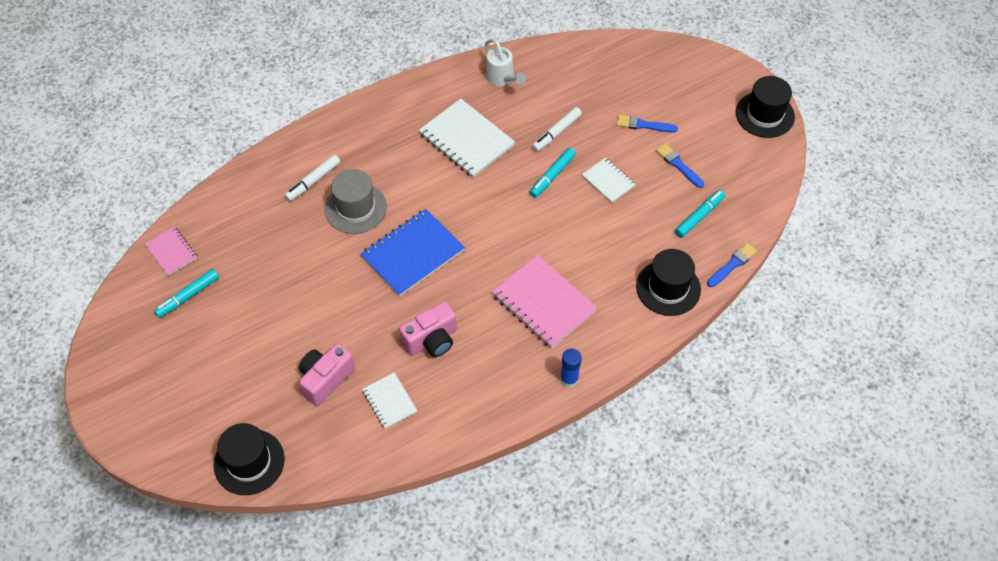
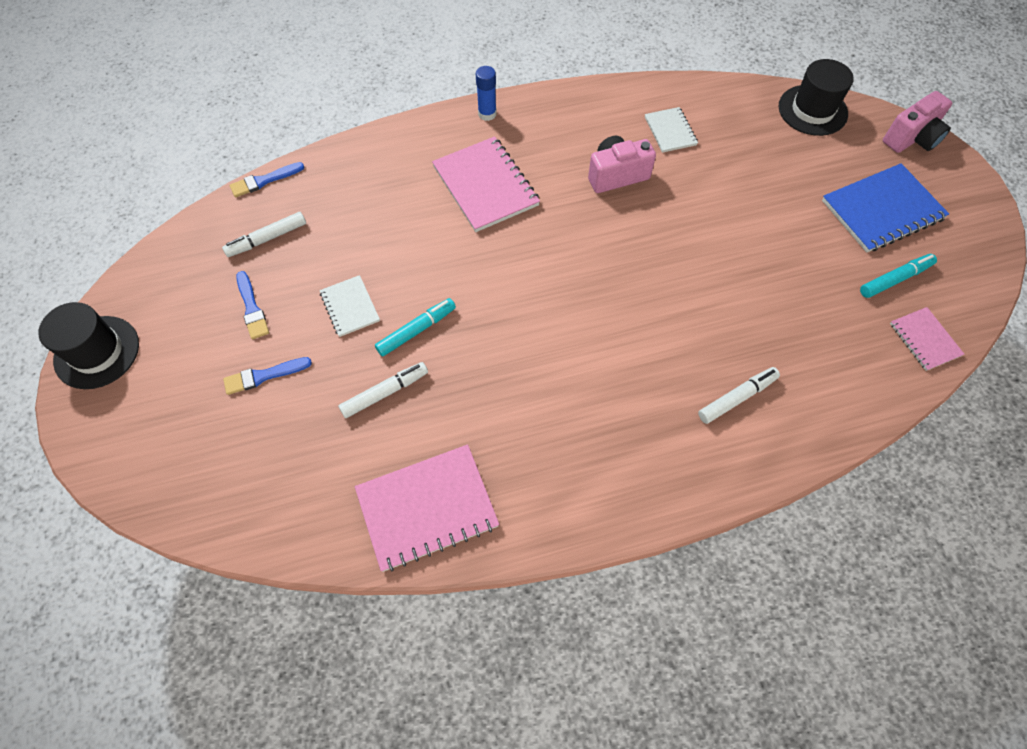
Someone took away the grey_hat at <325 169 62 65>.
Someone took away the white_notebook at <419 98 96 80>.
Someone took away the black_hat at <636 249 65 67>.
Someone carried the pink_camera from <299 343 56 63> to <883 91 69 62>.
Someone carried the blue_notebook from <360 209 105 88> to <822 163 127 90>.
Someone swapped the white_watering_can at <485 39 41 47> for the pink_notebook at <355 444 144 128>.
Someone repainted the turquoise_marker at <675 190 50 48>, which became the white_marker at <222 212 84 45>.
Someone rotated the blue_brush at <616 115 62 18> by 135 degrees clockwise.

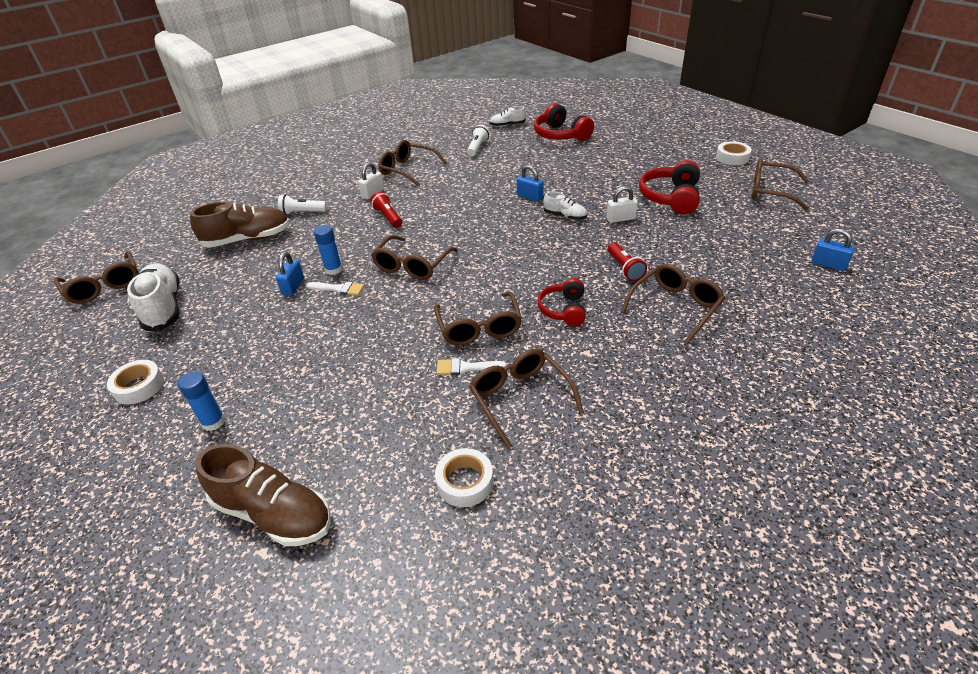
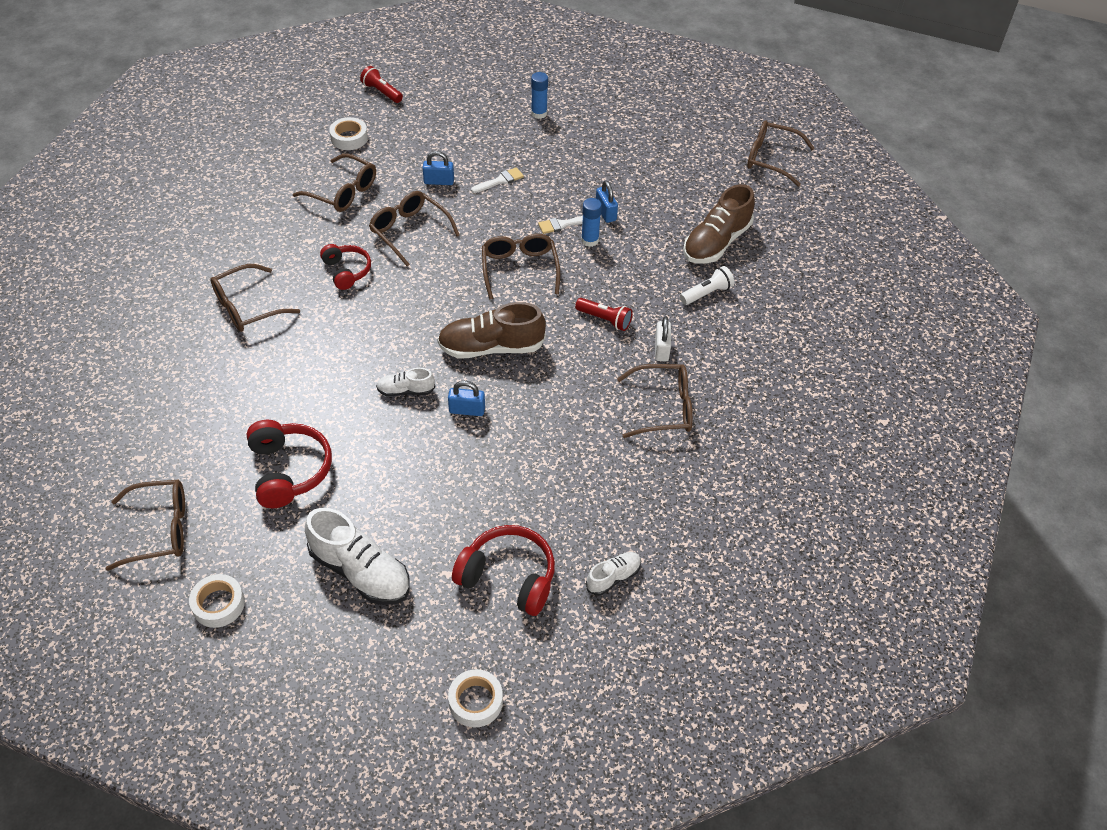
Someone took away the white_flashlight at <467 125 23 31>.
Someone took away the white_padlock at <606 186 32 37>.
Someone carried the white_tape from <107 360 57 44> to <448 669 55 59>.
Someone carried the white_shoe from <127 263 53 68> to <305 508 105 97>.
Someone carried the brown_shoe from <195 444 136 102> to <437 302 109 57>.
Someone carried the white_brush from <437 358 70 17> to <471 167 53 26>.
Someone carried the red_flashlight from <608 242 39 39> to <360 66 43 37>.
Someone carried the blue_padlock from <811 228 44 43> to <423 151 31 34>.
Someone rotated the brown_glasses at <621 264 104 80> by 45 degrees clockwise.

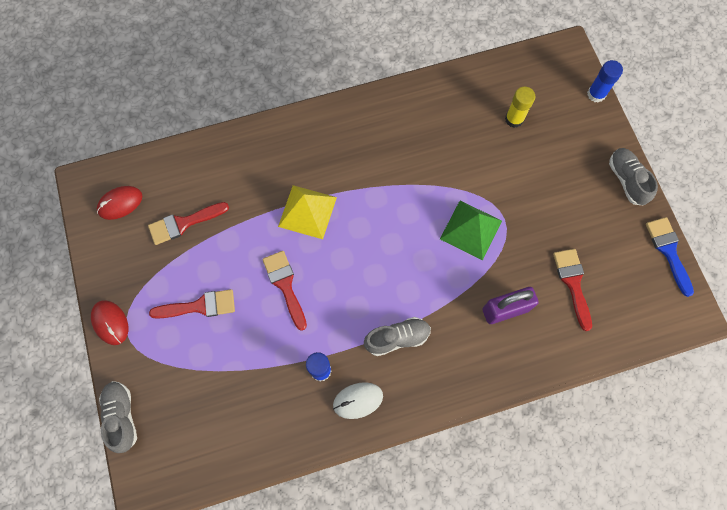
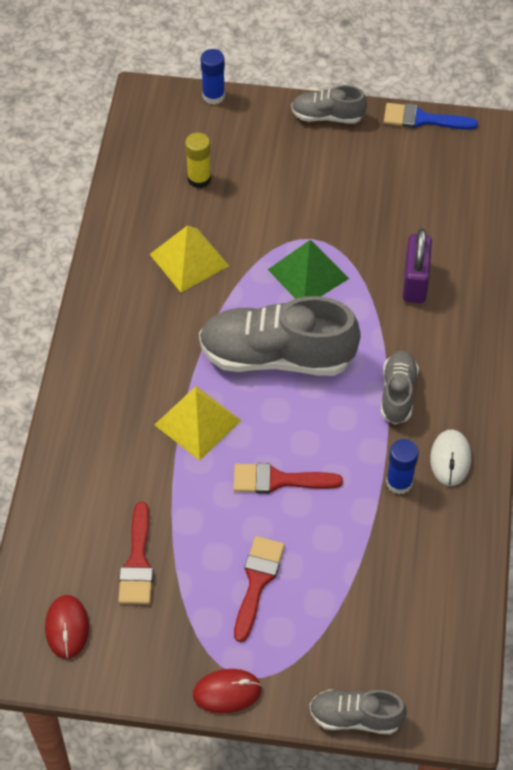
Someone took away the red_brush at <553 249 39 82>.
Someone put down the yellow_pyramid at <150 226 79 66>.
Someone put down the grey_shoe at <199 296 162 80>.

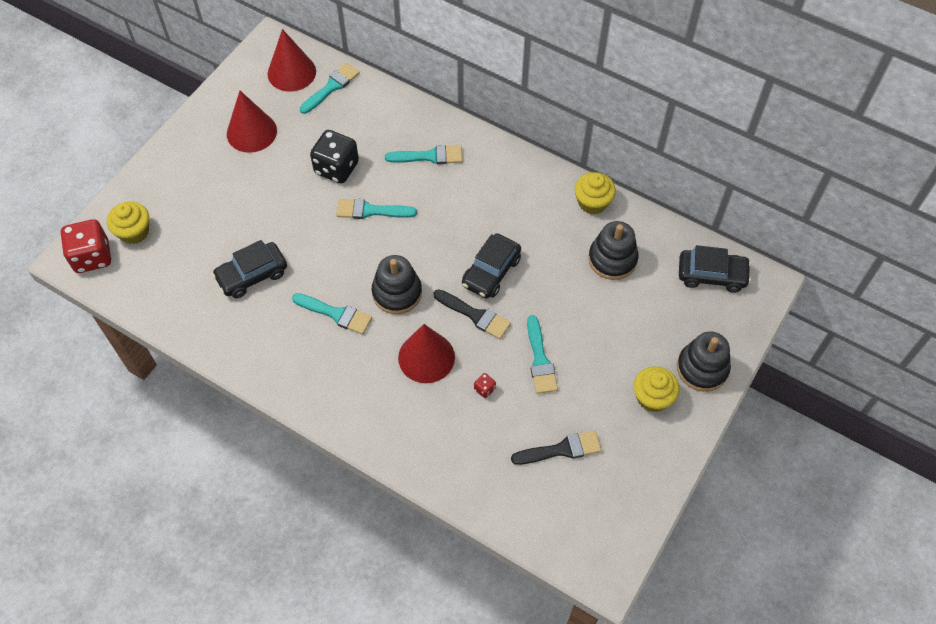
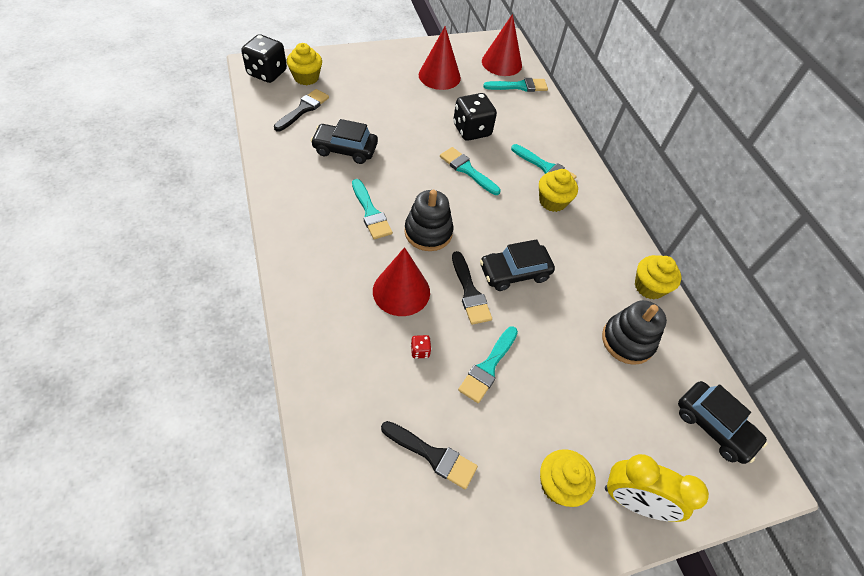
Someone put down the black_brush at <274 89 55 42>.
Someone put down the yellow_cupcake at <539 169 39 43>.
Someone swapped the black_stacking_toy at <677 332 54 60> for the yellow_clock at <605 454 104 68>.
Someone repainted the red_dice at <60 219 51 54>, which became the black_dice at <241 34 46 49>.

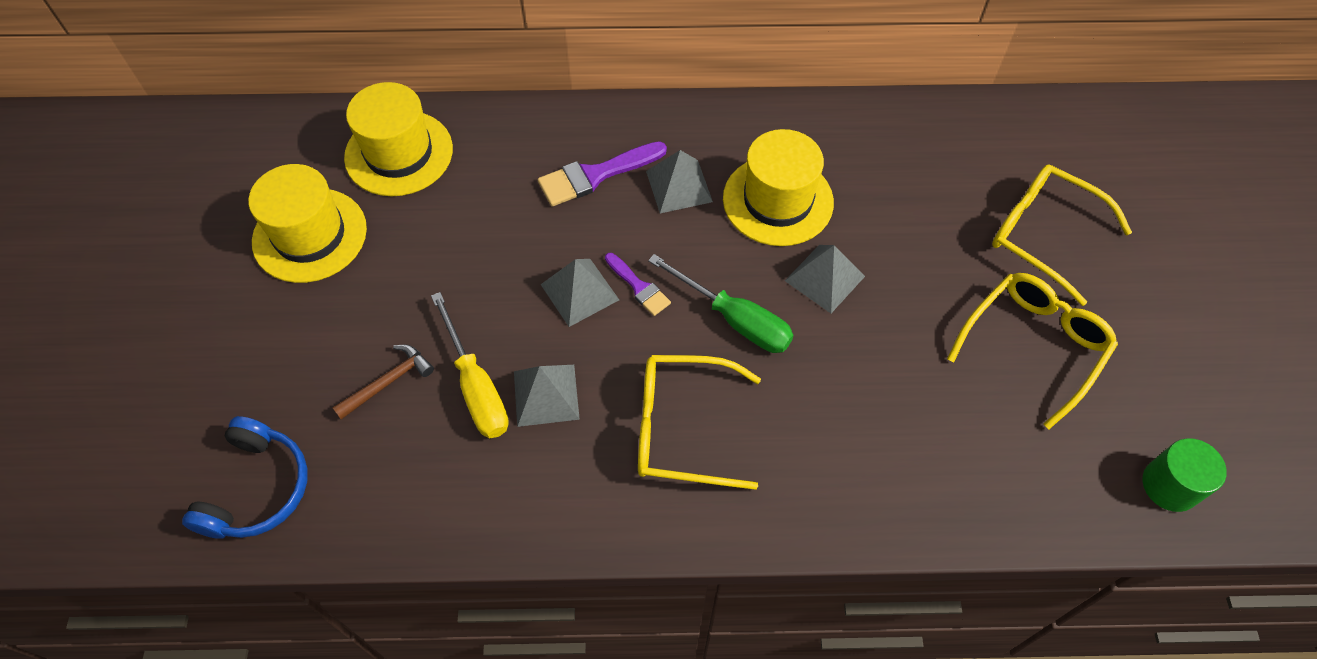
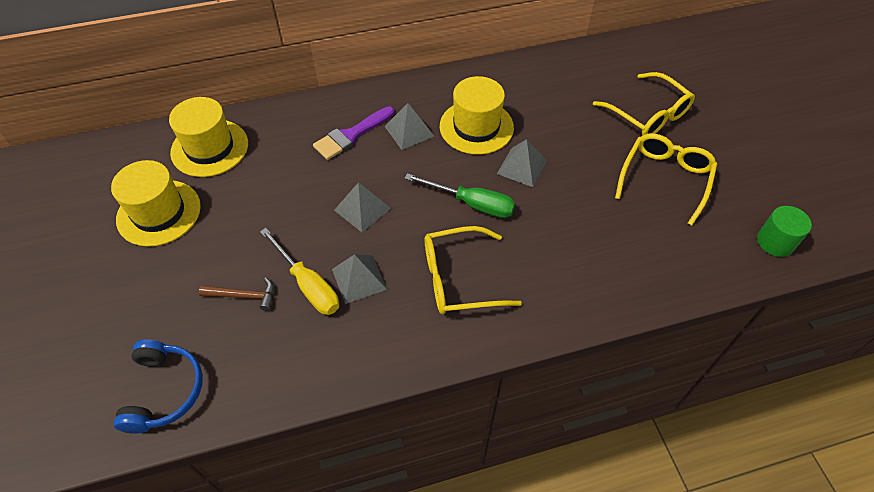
Someone took away the purple_brush at <605 253 66 63>.
Someone rotated the brown_hammer at <333 345 101 75> by 60 degrees clockwise.
Someone rotated the yellow_glasses at <992 164 140 142> by 150 degrees counterclockwise.

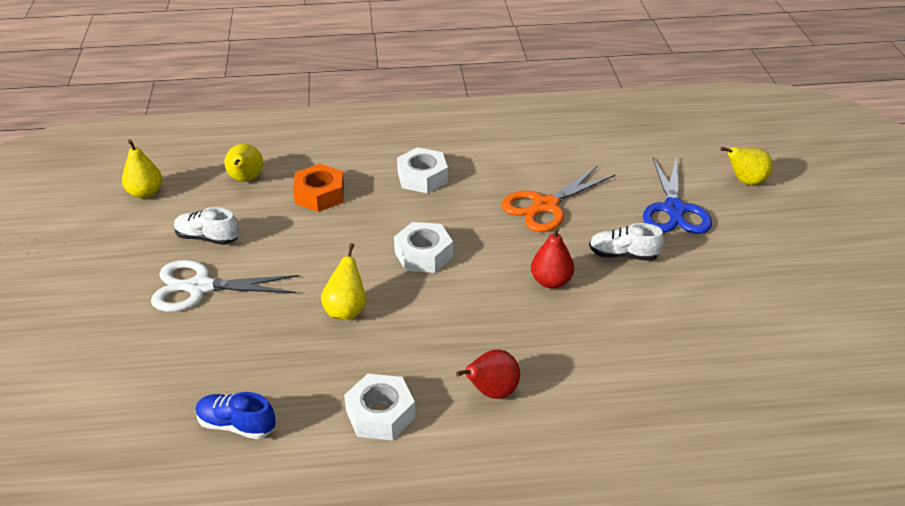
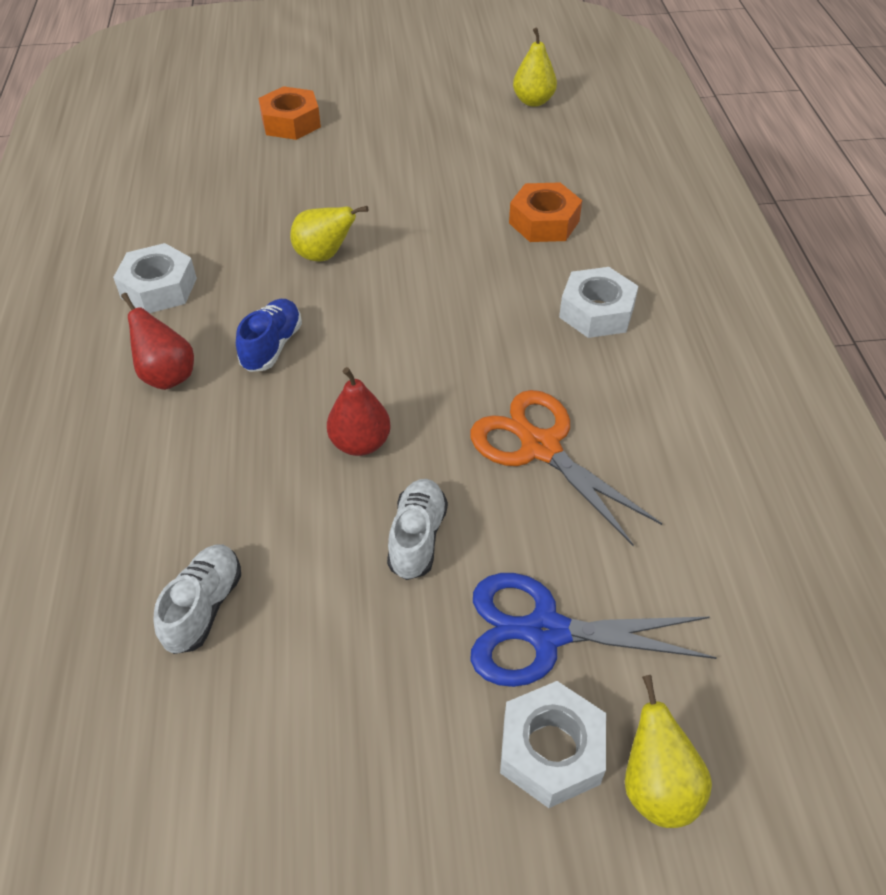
Someone took away the white_scissors at <151 260 148 52>.
Someone took away the yellow_pear at <224 144 39 38>.
Someone put down the orange_nut at <258 86 63 54>.
Someone carried the white_shoe from <174 207 65 38> to <154 544 87 110>.
Someone carried the blue_shoe from <196 392 80 47> to <236 299 66 73>.
Someone carried the white_nut from <394 222 59 51> to <500 681 106 127>.

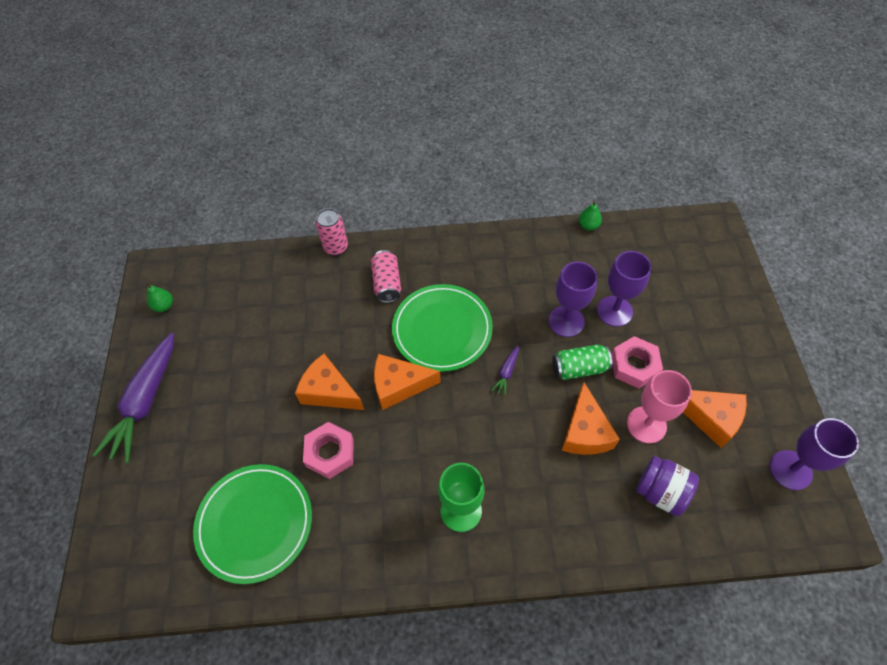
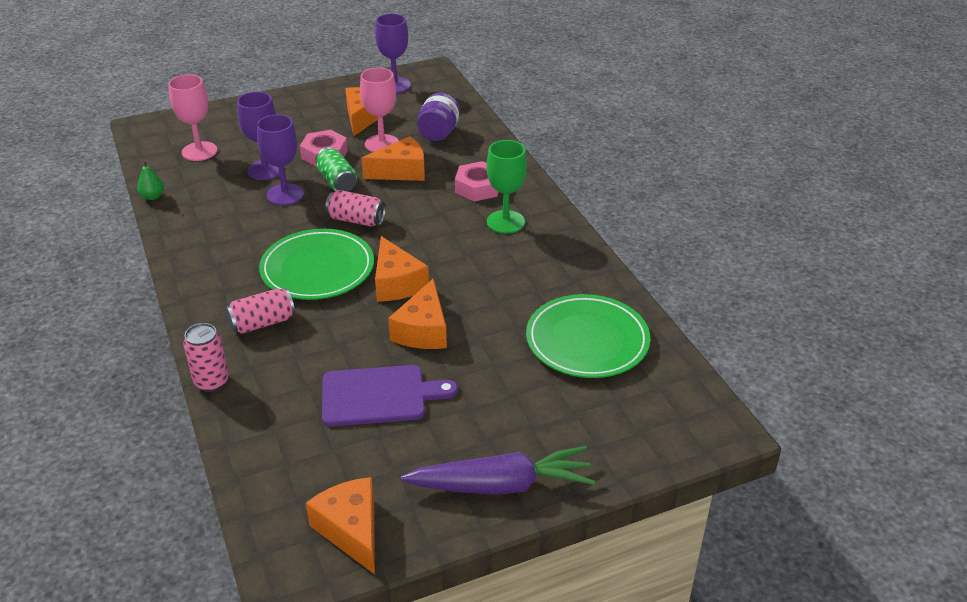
Someone put down the pink_goblet at <168 74 49 87>.
Someone put down the purple_cutting_board at <322 365 136 62>.
Someone carried the pink_nut from <303 422 51 57> to <455 161 44 41>.
Someone swapped the green_pear at <146 281 27 31> for the orange_cheese at <306 477 69 97>.
Someone swapped the purple_carrot at <491 346 28 50> for the pink_can at <325 190 61 36>.

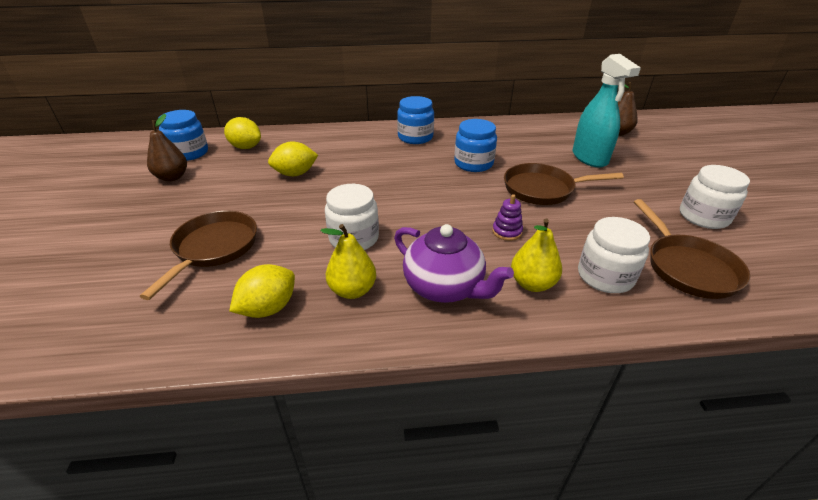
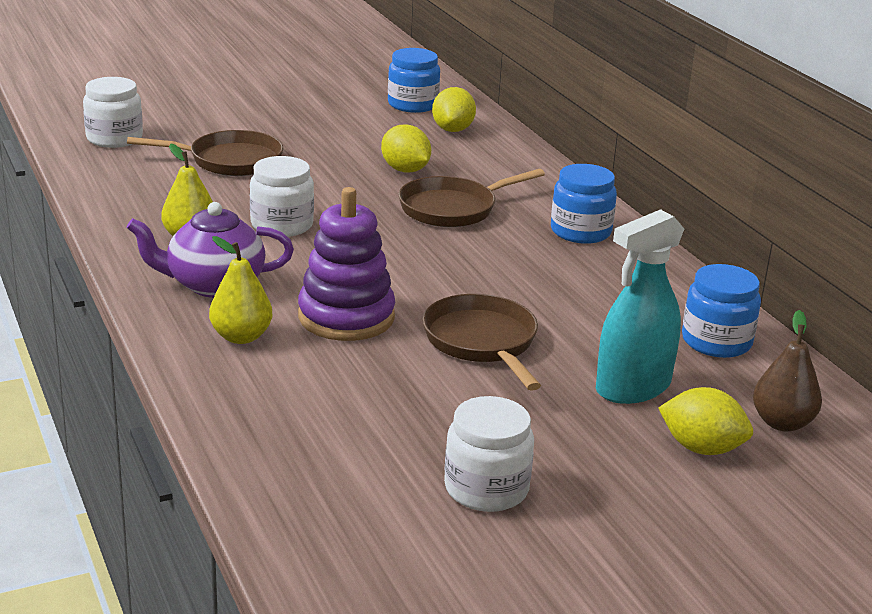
Someone took away the brown_pear at <147 114 40 67>.
Someone carried the yellow_lemon from <229 264 66 54> to <658 387 95 68>.
Someone carried the blue_jar from <454 119 43 53> to <682 264 79 94>.
Someone carried the white_jar from <578 217 72 76> to <83 77 60 71>.
Someone carried the brown_pan from <634 199 117 100> to <398 169 147 58>.
Someone rotated the purple_teapot at <394 224 120 79> by 60 degrees clockwise.
Someone scaled the purple_stacking_toy at <492 194 31 47> by 2.26.

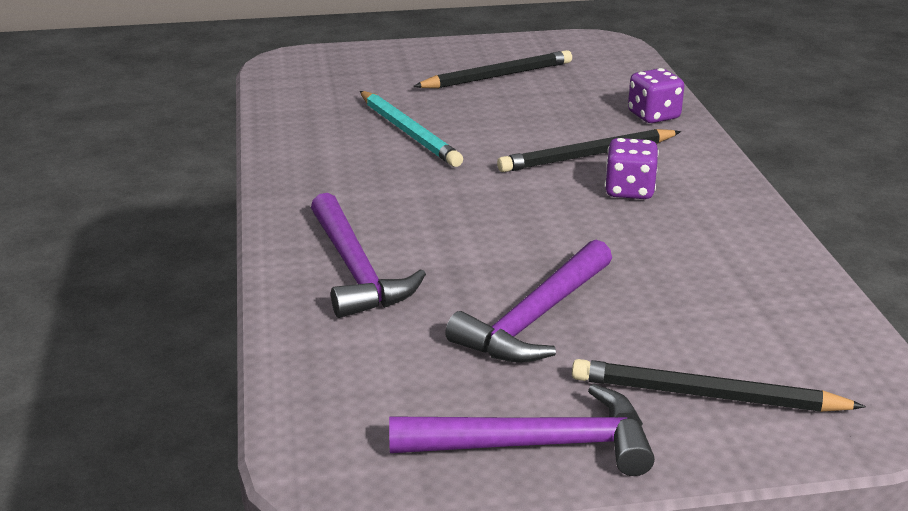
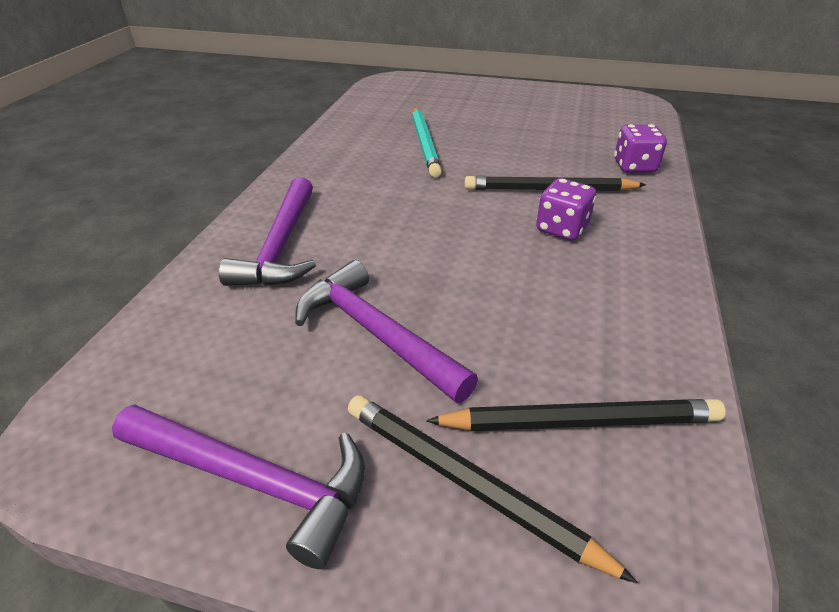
Someone carried the black_pencil from <413 50 159 38> to <426 399 300 32>.
Someone rotated the purple_hammer at <445 240 167 123> by 75 degrees clockwise.

